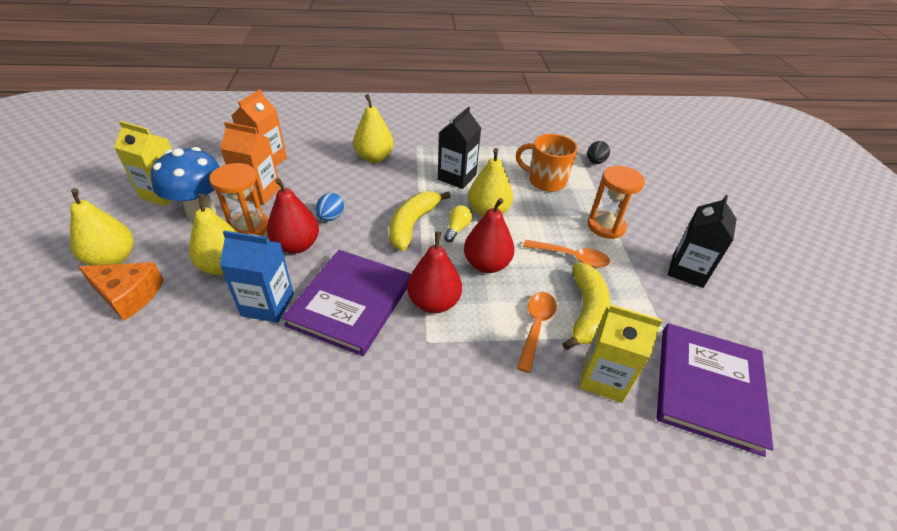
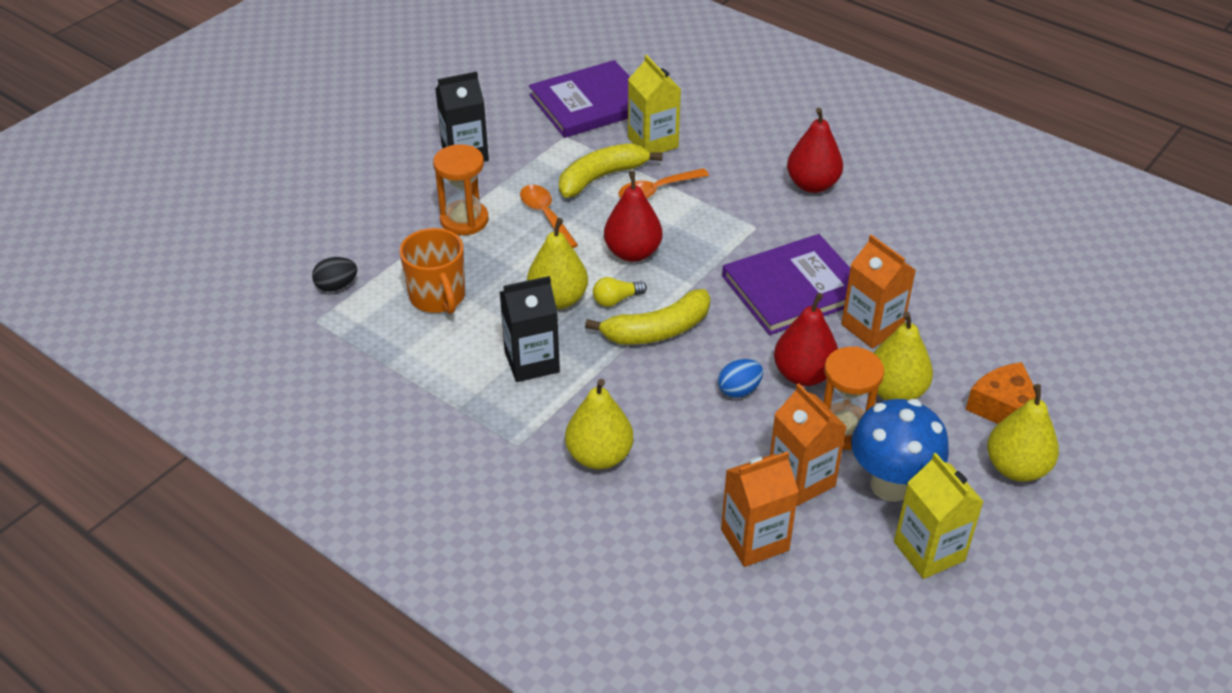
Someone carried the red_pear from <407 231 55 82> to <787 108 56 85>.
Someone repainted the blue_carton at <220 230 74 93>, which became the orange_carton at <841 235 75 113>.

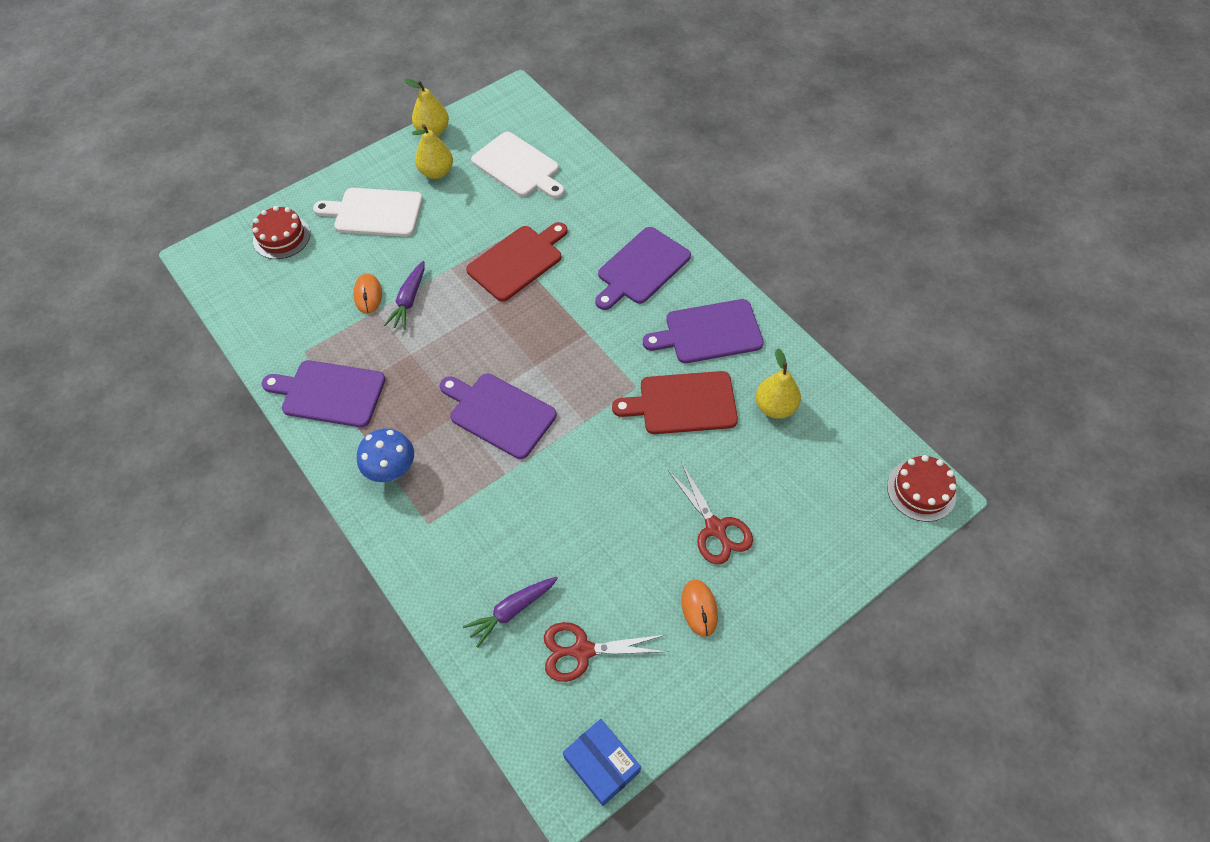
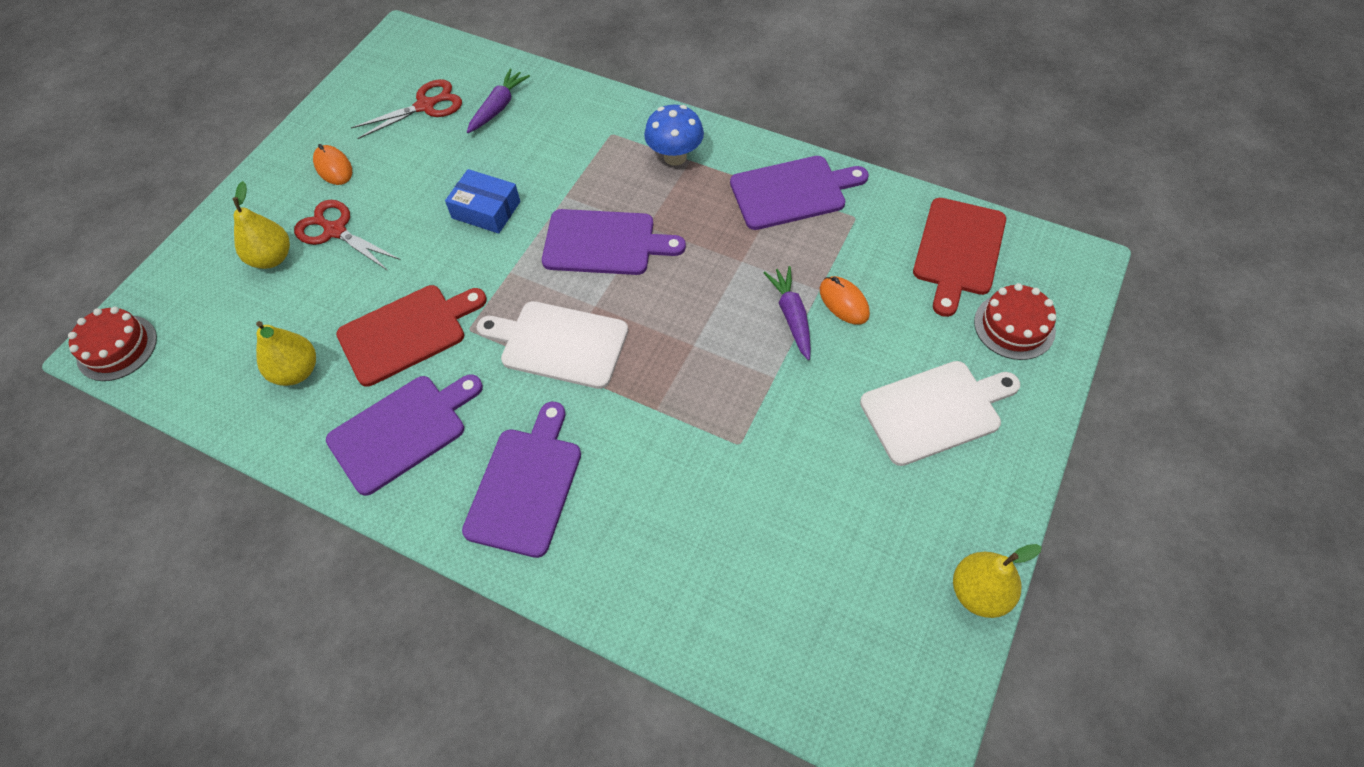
Someone carried the yellow_pear from <412 124 41 55> to <232 181 58 88>.
Someone carried the red_cutting_board from <466 222 102 80> to <913 198 93 119>.
Someone carried the white_cutting_board from <471 132 94 67> to <477 301 151 88>.
Someone carried the blue_box from <563 719 78 87> to <445 169 75 65>.

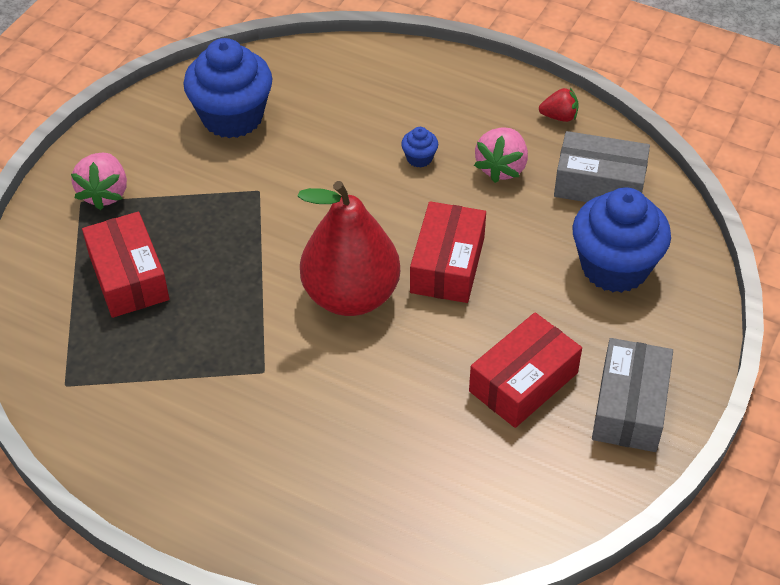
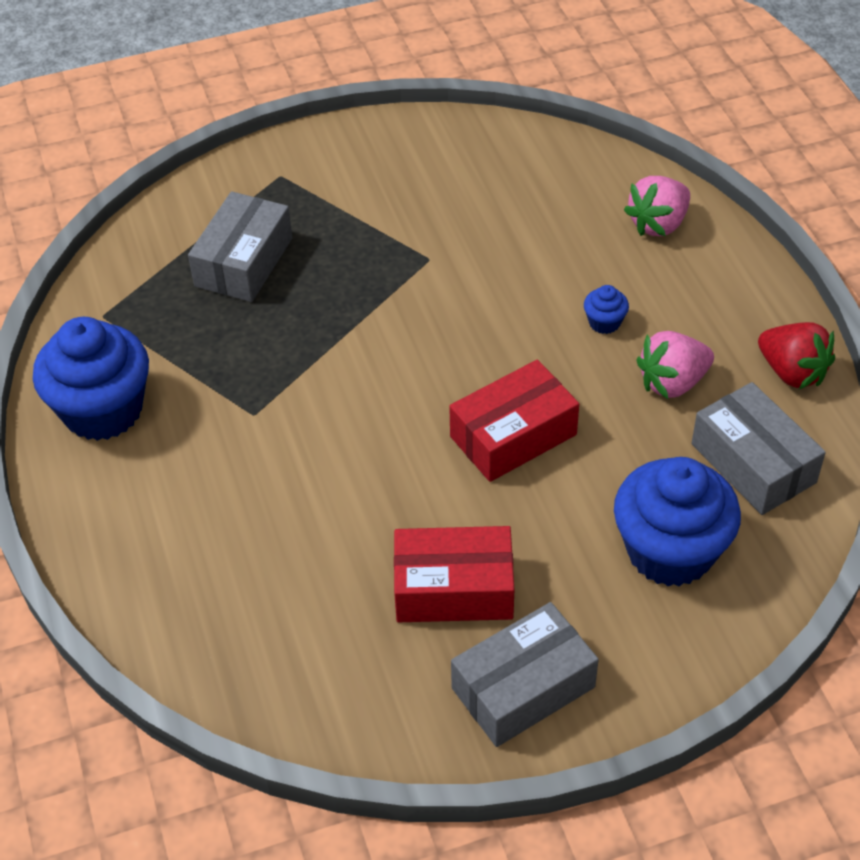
Someone took away the red_pear at <297 181 103 135>.
Someone carried the pink_strawberry from <71 153 56 57> to <624 176 66 60>.
Someone carried the blue_cupcake from <183 38 89 100> to <33 317 116 124>.
Someone repainted the red_box at <82 212 87 106>, which became the grey_box at <188 191 105 111>.
Someone scaled the red_strawberry at <539 88 40 34> by 1.54.

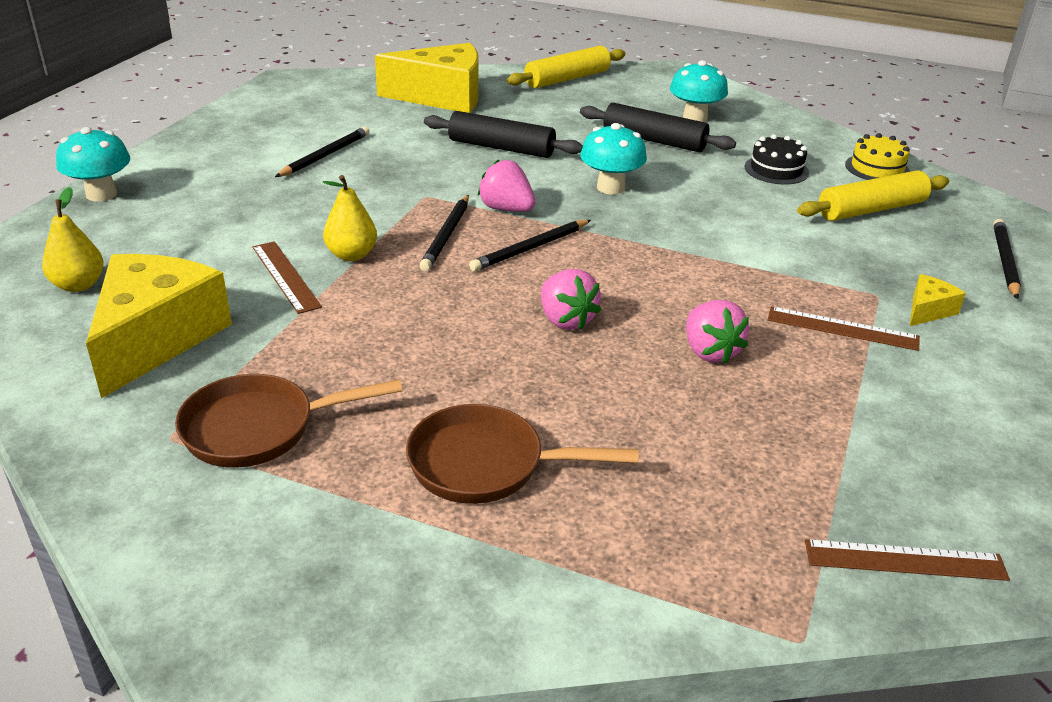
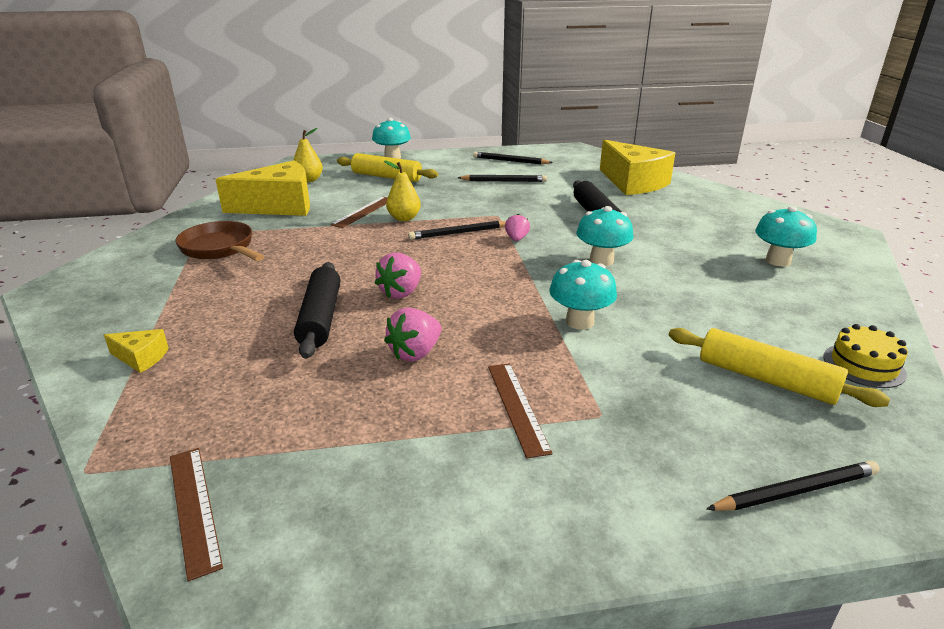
Someone took away the brown_pan at <406 404 233 100>.
Someone took away the black_cake at <745 134 64 51>.
Someone put down the turquoise_mushroom at <549 260 68 70>.
Someone carried the black_pencil from <469 220 122 51> to <473 152 80 13>.
Someone carried the yellow_rolling_pin from <507 46 118 42> to <337 153 101 29>.
Someone carried the black_rolling_pin from <580 103 156 49> to <294 262 46 97>.
Someone carried the yellow_cheese from <910 274 56 52> to <104 329 65 44>.
Someone scaled the pink_strawberry at <478 159 58 53> by 0.65.

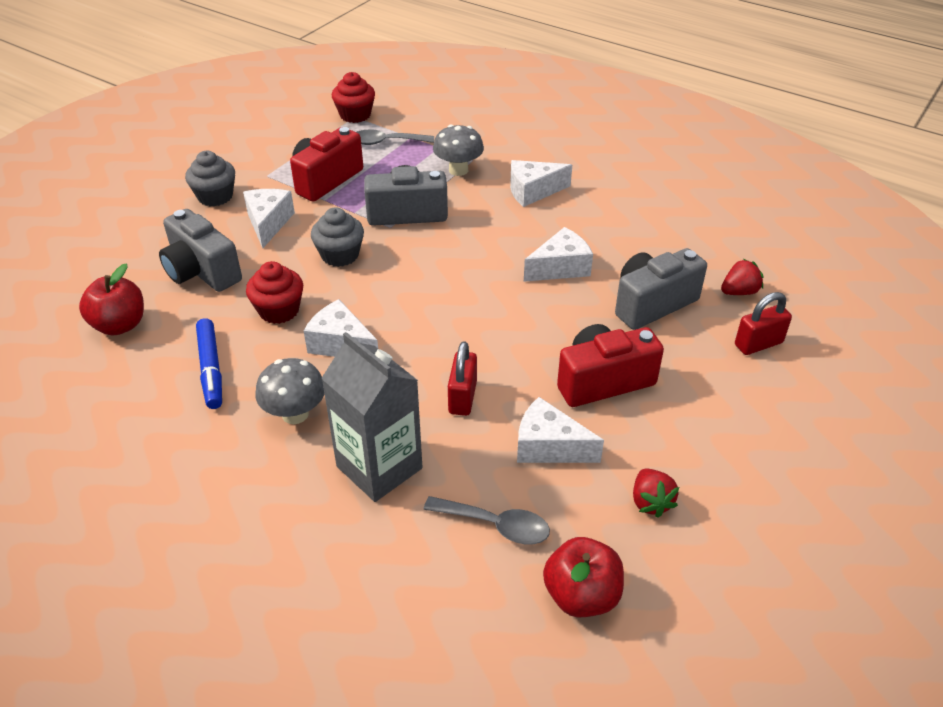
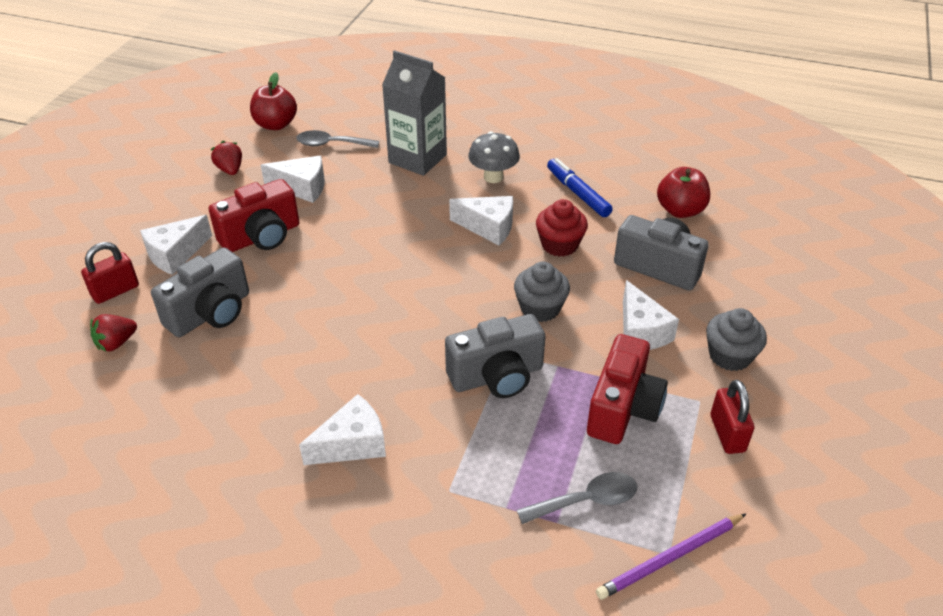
Someone took away the grey_mushroom at <433 125 51 51>.
Someone carried the red_padlock from <448 341 29 75> to <711 380 43 74>.
Someone carried the white_cheese from <524 227 69 55> to <140 215 72 60>.
Someone swapped the red_cupcake at <332 72 43 51> for the purple_pencil at <596 514 150 86>.

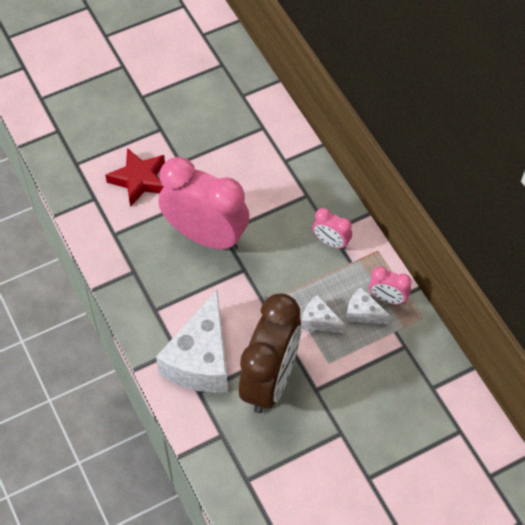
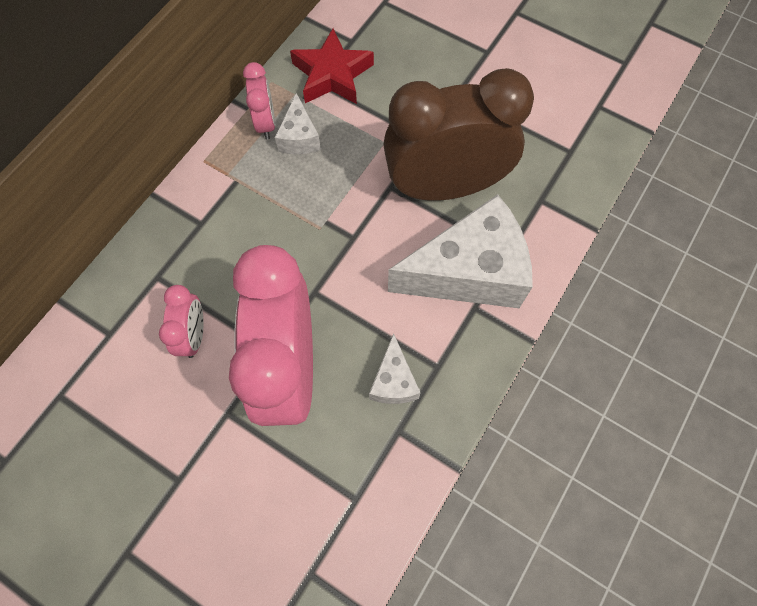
Someone carried the red_star from <105 148 60 59> to <290 28 84 76>.
Someone carried the white_cheese from <301 295 44 38> to <369 333 51 71>.
Someone carried the pink_clock from <313 208 39 42> to <159 285 45 73>.

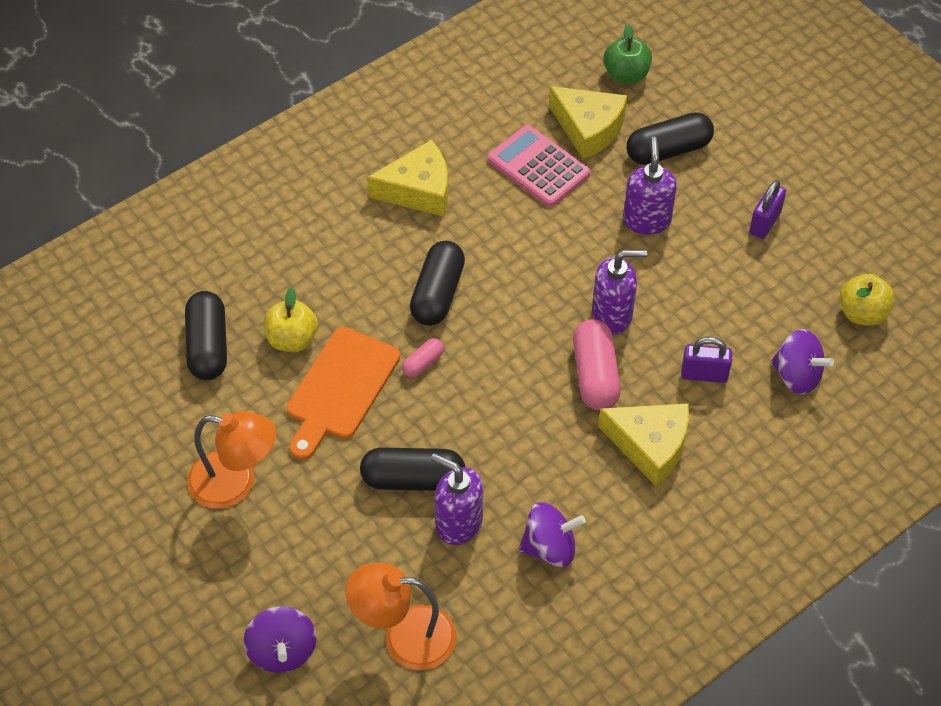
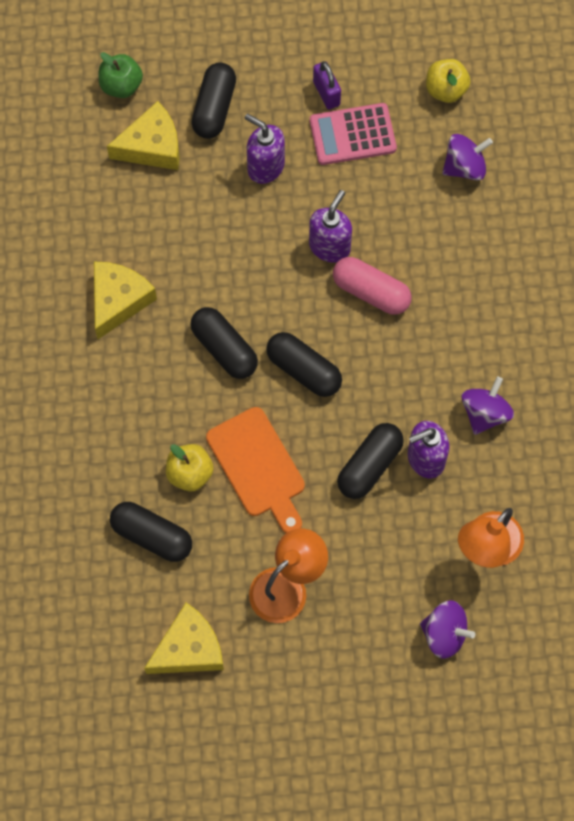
Someone took away the pink_capsule at <402 338 42 39>.
Someone took away the purple_padlock at <681 337 51 46>.
Someone put down the black_capsule at <266 332 76 65>.
Someone carried the pink_calculator from <487 125 103 82> to <310 103 87 62>.
Someone carried the yellow_cheese from <598 403 91 83> to <144 603 80 71>.

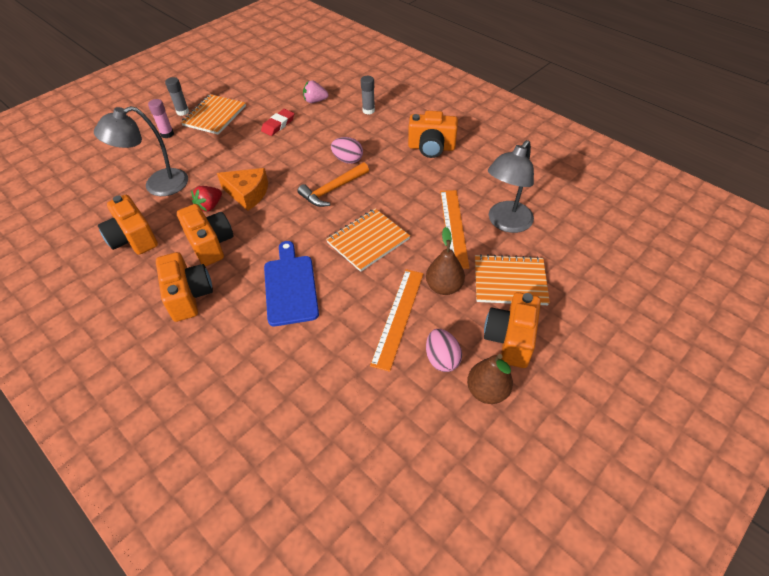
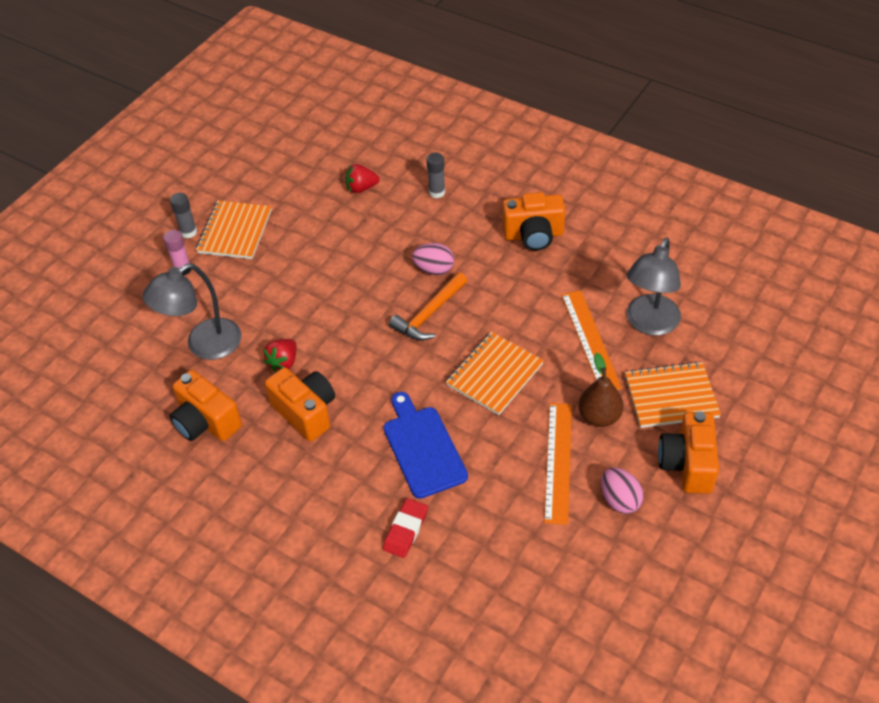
Someone took away the orange_camera at <156 252 57 70>.
Someone took away the orange_cheese at <217 168 51 43>.
Someone took away the brown_pear at <467 354 46 50>.
Someone carried the red_eraser from <261 109 33 27> to <383 498 45 60>.
Someone repainted the pink_strawberry at <303 80 26 23>, which became the red_strawberry at <346 164 33 29>.

